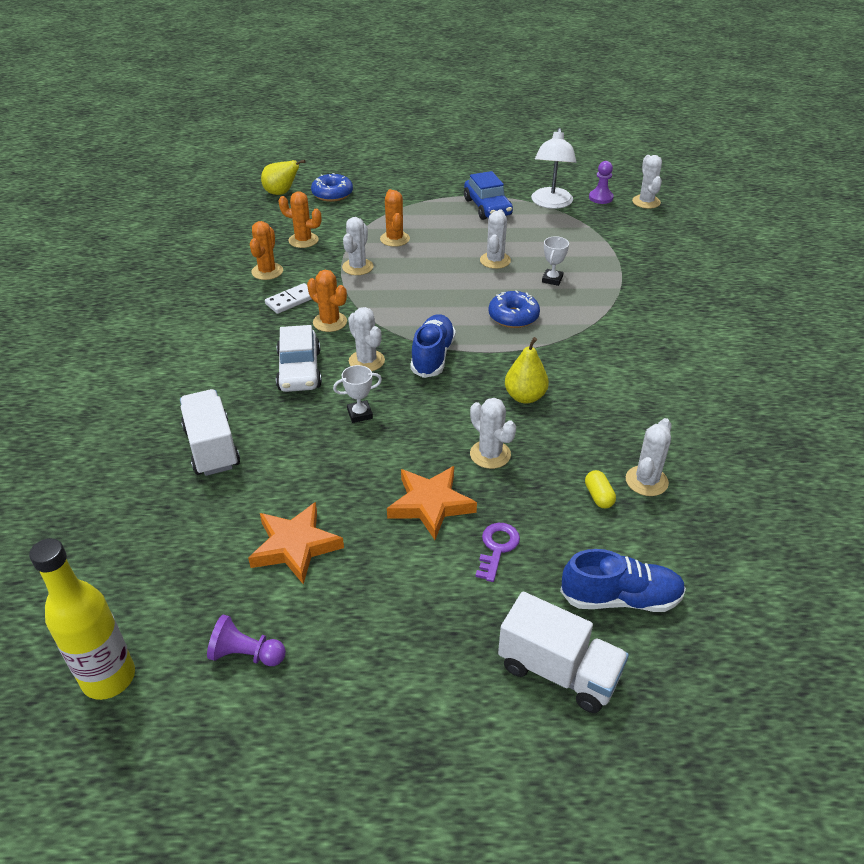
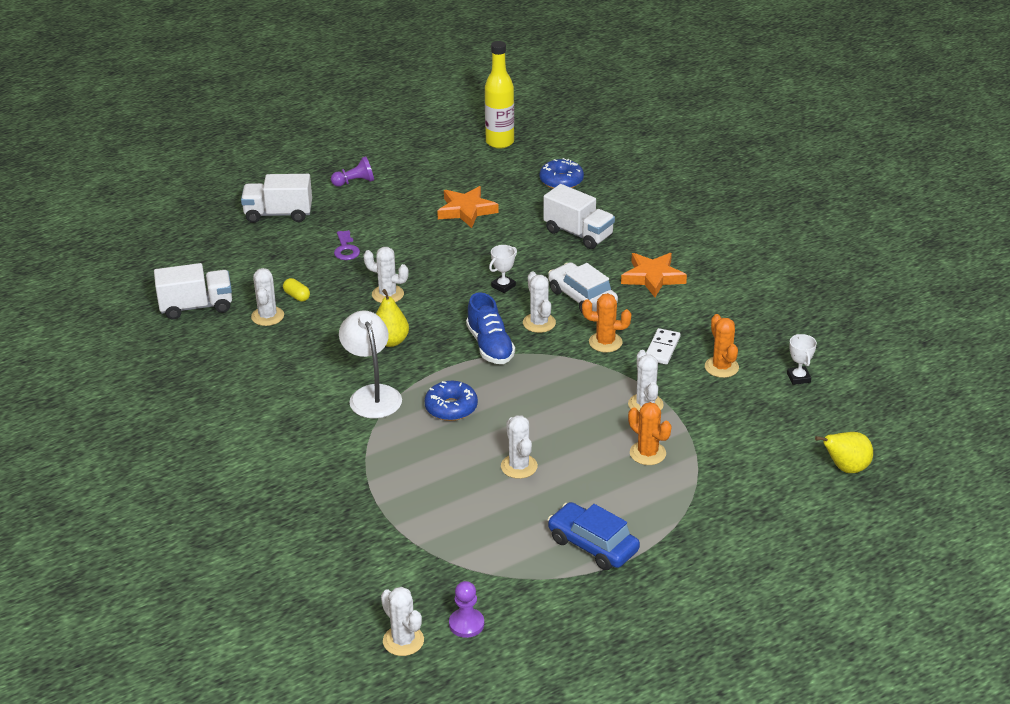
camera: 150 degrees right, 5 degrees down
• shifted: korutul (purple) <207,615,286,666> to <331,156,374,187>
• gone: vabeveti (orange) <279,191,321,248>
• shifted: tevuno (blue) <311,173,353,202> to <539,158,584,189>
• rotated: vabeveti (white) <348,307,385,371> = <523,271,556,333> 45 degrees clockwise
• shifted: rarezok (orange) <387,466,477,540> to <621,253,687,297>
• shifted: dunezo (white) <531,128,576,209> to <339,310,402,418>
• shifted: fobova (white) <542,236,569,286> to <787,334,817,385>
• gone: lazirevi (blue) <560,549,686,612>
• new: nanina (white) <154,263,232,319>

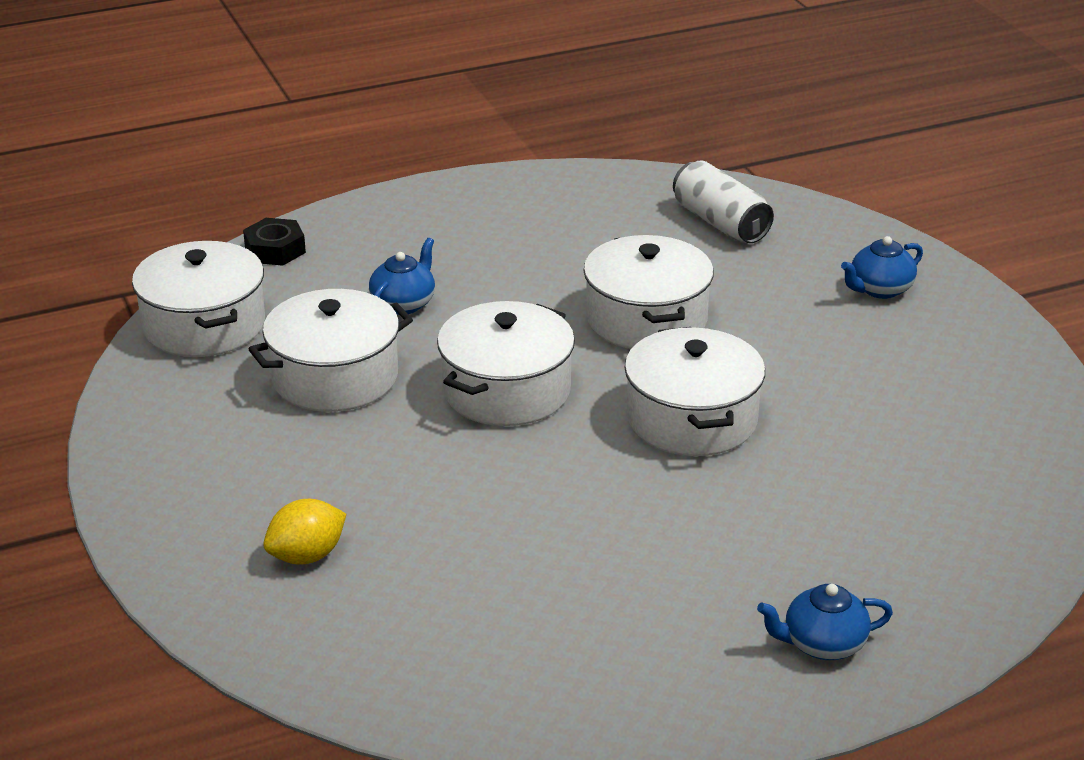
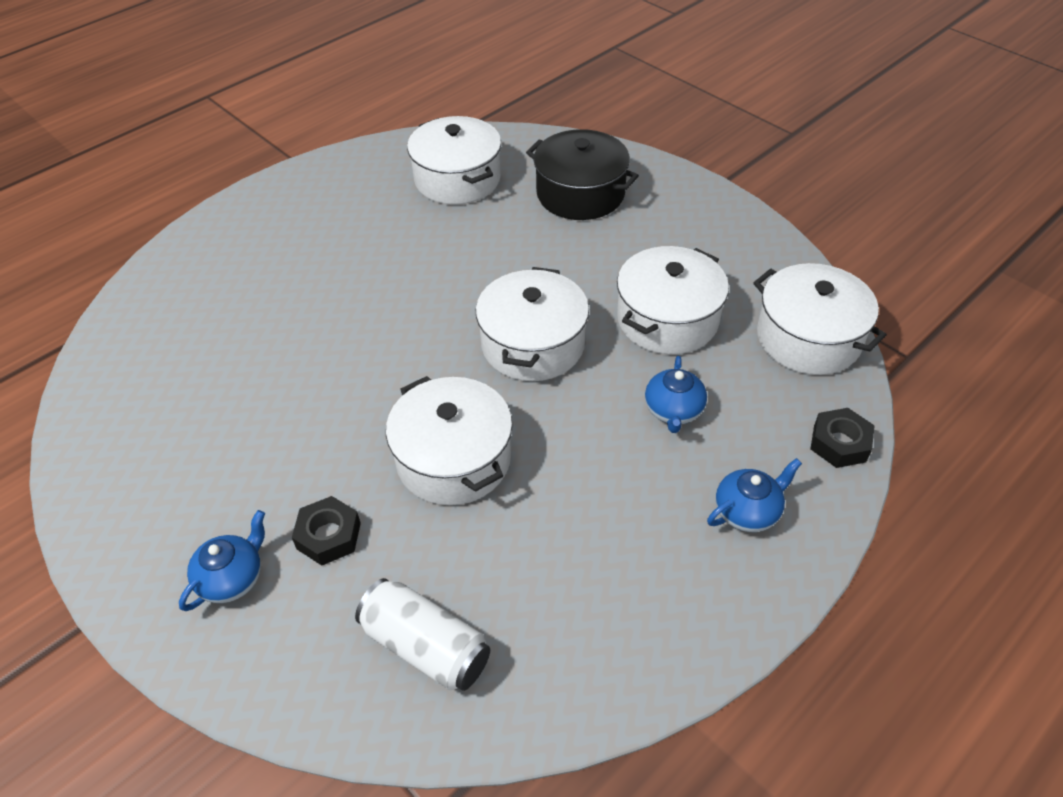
camera: 160 degrees right, 15 degrees up
• swapped: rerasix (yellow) <263,499,346,565> to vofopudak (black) <526,129,639,220>
• shifted: vofopudak (white) <624,327,765,456> to <407,116,501,205>
• shifted: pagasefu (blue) <757,584,893,660> to <707,458,802,532>
• new: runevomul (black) <292,496,361,565>

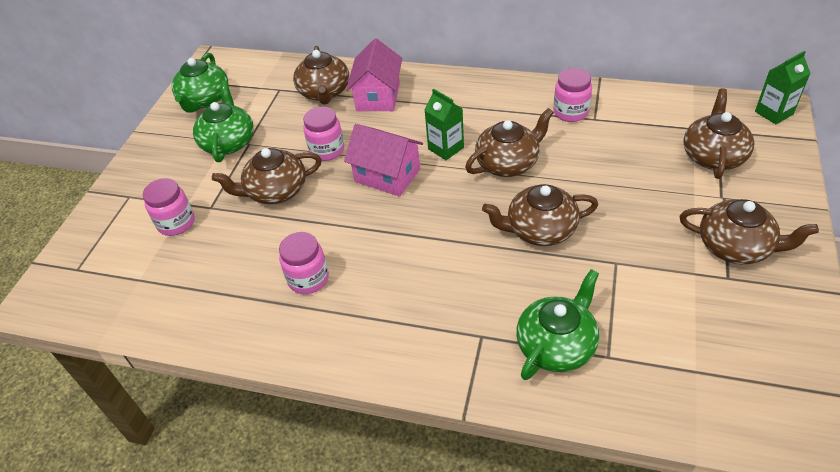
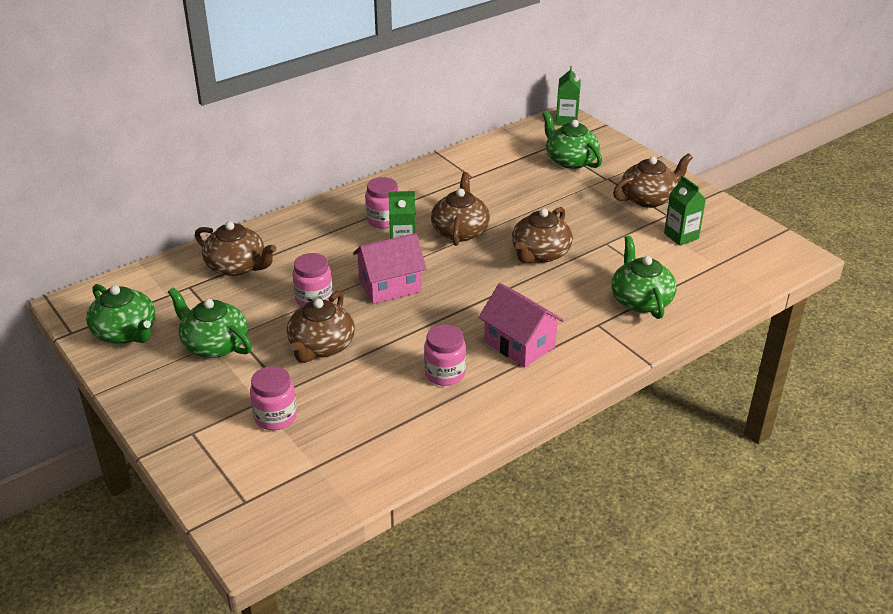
camera: 55 degrees left, 10 degrees down
• shifted: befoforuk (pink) <346,38,402,111> to <479,283,564,368>
• shifted: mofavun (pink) <553,68,592,122> to <365,177,399,228>
• repainted: pagasefu (brown) <683,88,754,179> to pagasefu (green) <542,111,602,169>
• new: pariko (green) <664,175,706,246>

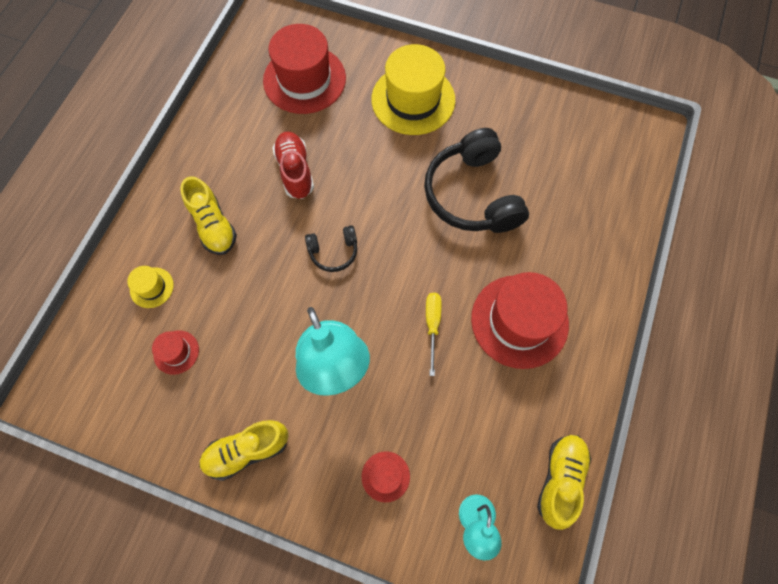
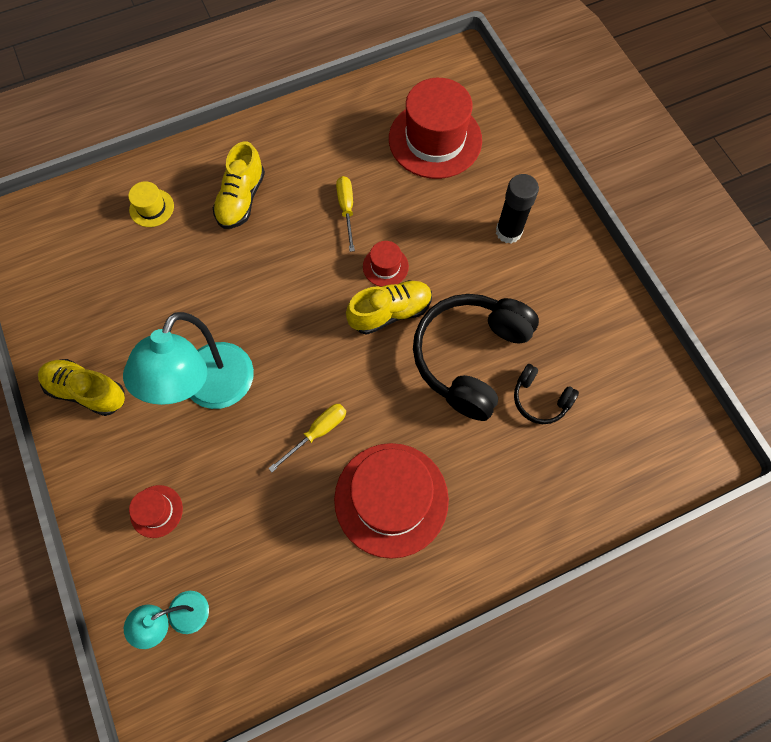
camera: 45 degrees right, 0 degrees up
• shifted: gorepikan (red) <152,330,199,375> to <363,241,409,287>
• swapped: lazirevi (red) <273,131,314,199> to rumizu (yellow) <336,176,355,252>
• shifted: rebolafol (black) <305,225,357,272> to <514,364,579,424>
• swapped: gorepikan (yellow) <371,44,455,135> to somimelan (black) <496,174,539,244>
• shifted: lazirevi (yellow) <537,435,591,530> to <346,280,432,335>

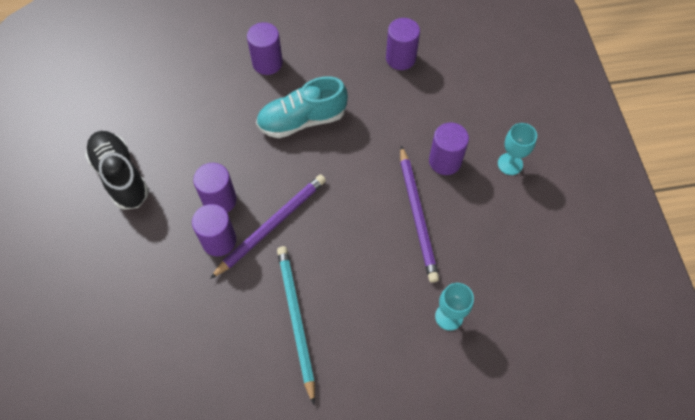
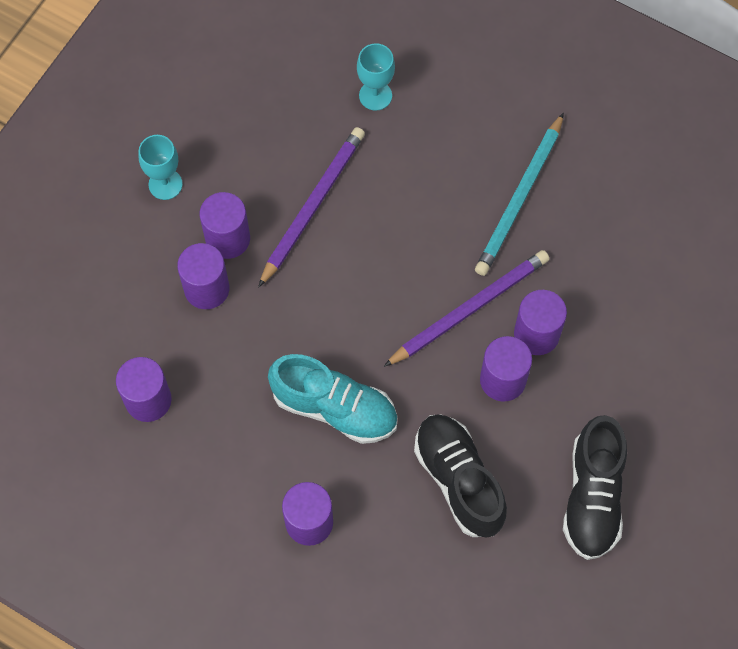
camera: 140 degrees left, 5 degrees up
• rotated: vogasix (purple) <210,174,326,279> = <384,250,549,367> 150 degrees clockwise
• new: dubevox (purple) <177,243,229,309>
• new: lazirevi (black) <414,414,507,538>

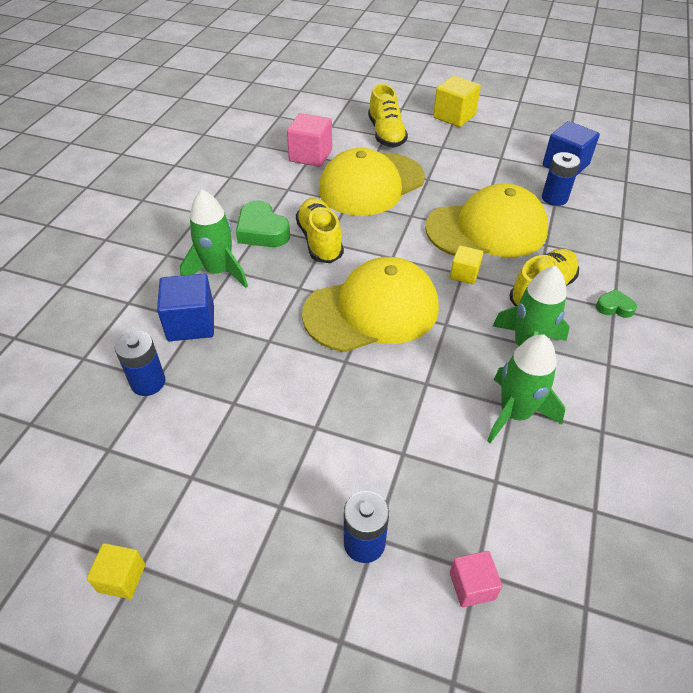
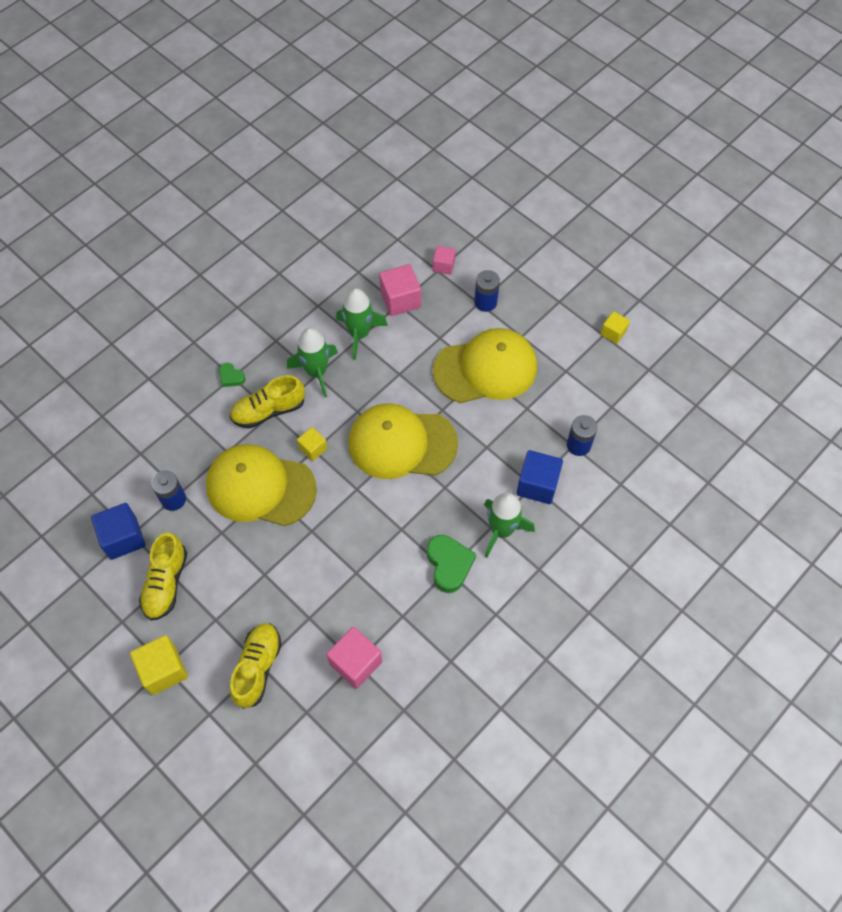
camera: 155 degrees left, 15 degrees up
• shifted: lazirevi (yellow) <296,198,344,263> to <139,533,187,620>
• shifted: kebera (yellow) <319,148,425,216> to <433,328,537,403>
• new: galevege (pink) <379,264,421,316>

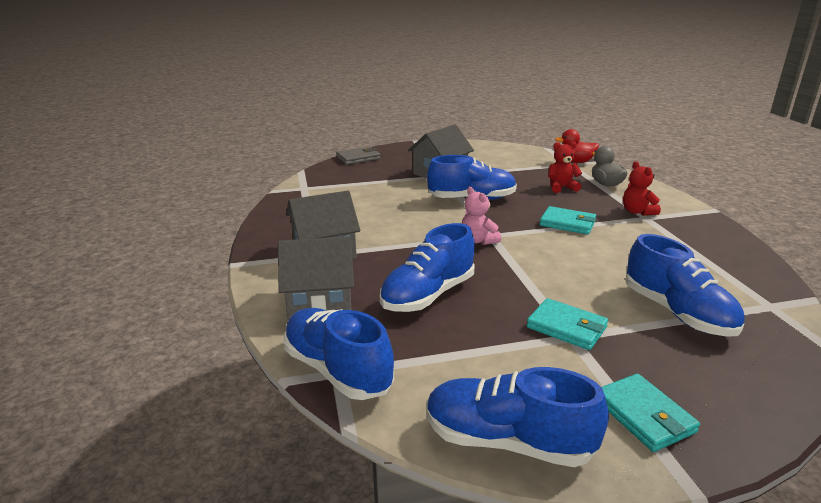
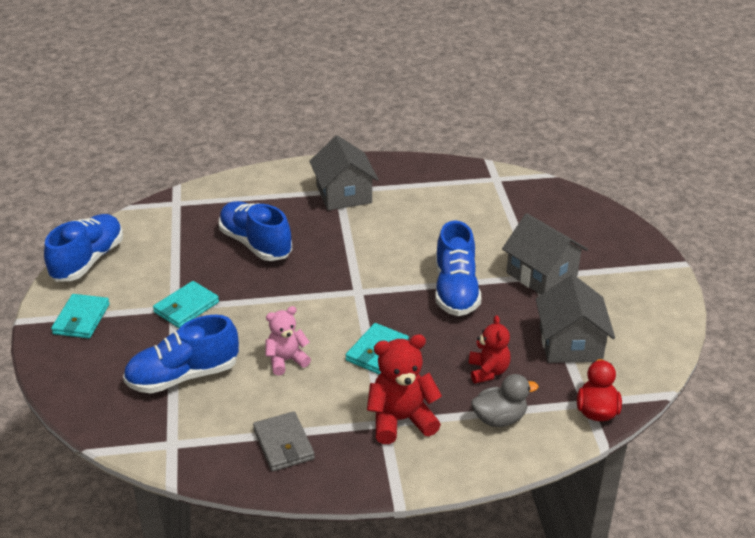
camera: 95 degrees right, 10 degrees up
• shifted: befoforuk (grey) <278,236,354,321> to <536,275,615,363>
• gone: lazirevi (blue) <284,308,394,400>
• shifted: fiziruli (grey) <336,146,380,165> to <253,411,315,472>
• shifted: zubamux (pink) <462,187,501,245> to <265,306,311,375>
• rotated: fiziruli (turquoise) <601,374,700,452> = <51,294,110,339> 60 degrees counterclockwise
• scaled: zubamux (red) <623,161,661,216> = <367,334,442,444> x1.53

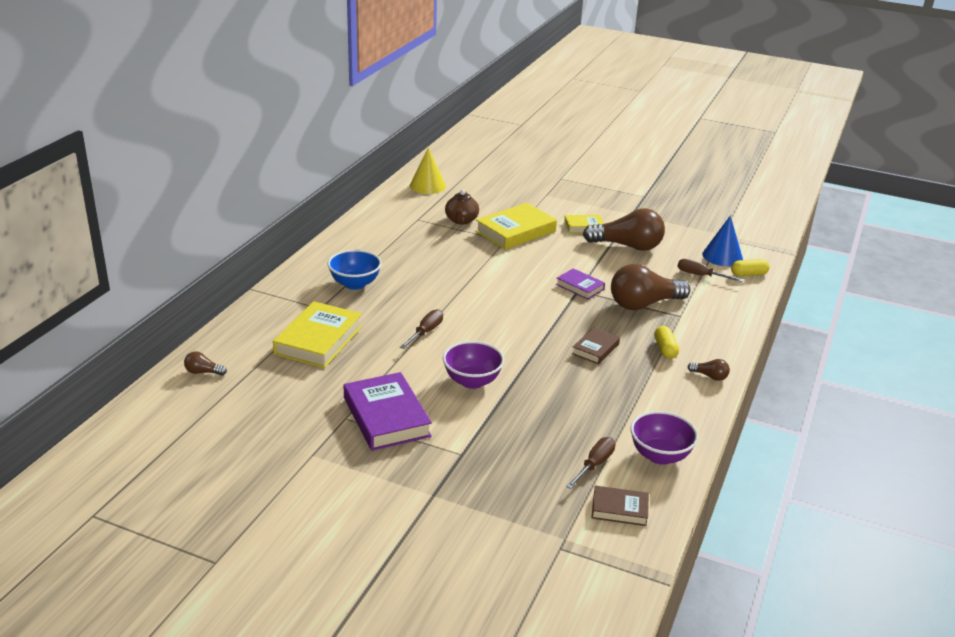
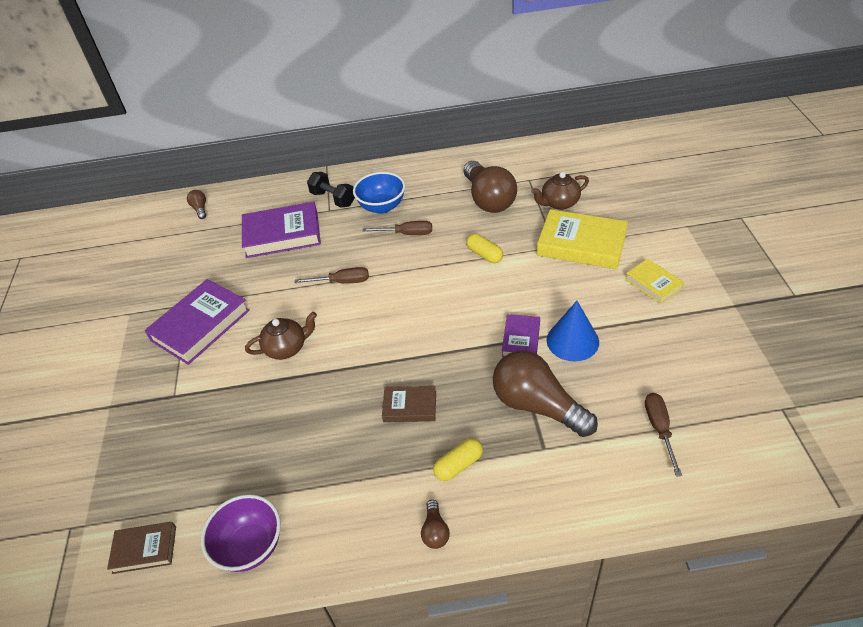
camera: 65 degrees right, 15 degrees up
• repainted: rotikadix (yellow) <273,301,362,368> to rotikadix (purple) <242,202,321,258>
• gone: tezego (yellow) <410,147,446,194>
• swapped: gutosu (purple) <443,341,504,389> to pagasefu (brown) <245,312,317,360>
• shifted: rumizu (brown) <566,437,616,489> to <363,221,432,235>
• shifted: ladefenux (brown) <583,208,665,251> to <464,161,517,213>
• rotated: rotikadix (brown) <591,486,649,526> = <107,522,176,574> 75 degrees counterclockwise
• shifted: tezego (blue) <702,215,743,266> to <547,301,599,362>
• shifted: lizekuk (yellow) <731,259,770,276> to <466,234,503,263>
• new: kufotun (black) <307,172,355,208>

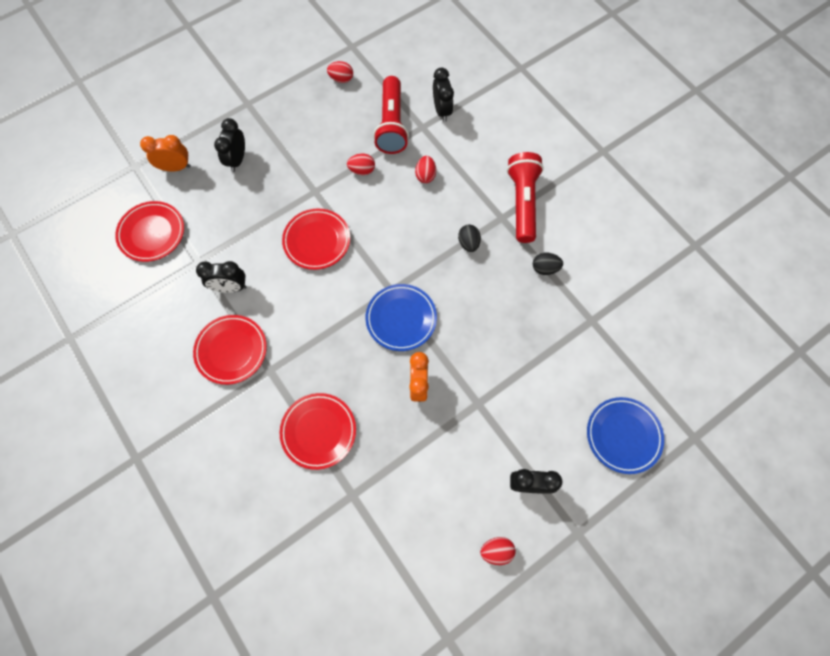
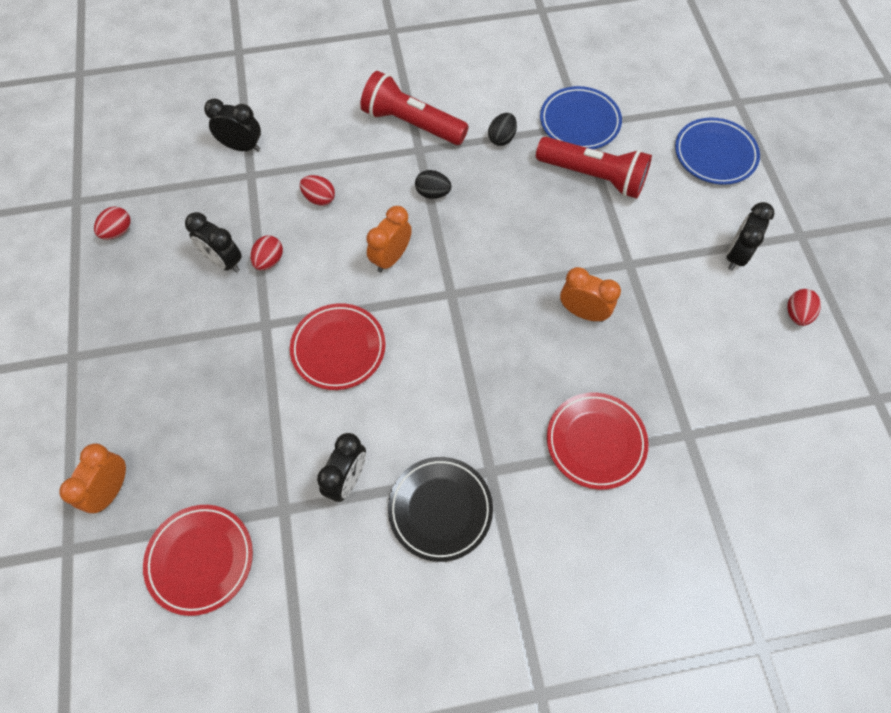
camera: 65 degrees left, 5 degrees down
• repainted: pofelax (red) <193,315,267,385> to pofelax (black) <388,457,493,562>
• shifted: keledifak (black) <214,118,245,172> to <185,212,242,273>
• shifted: pofelax (blue) <366,284,437,351> to <540,86,622,149>
• shifted: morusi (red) <373,76,409,154> to <536,137,652,199>
• new: keledifak (orange) <366,206,412,272>

